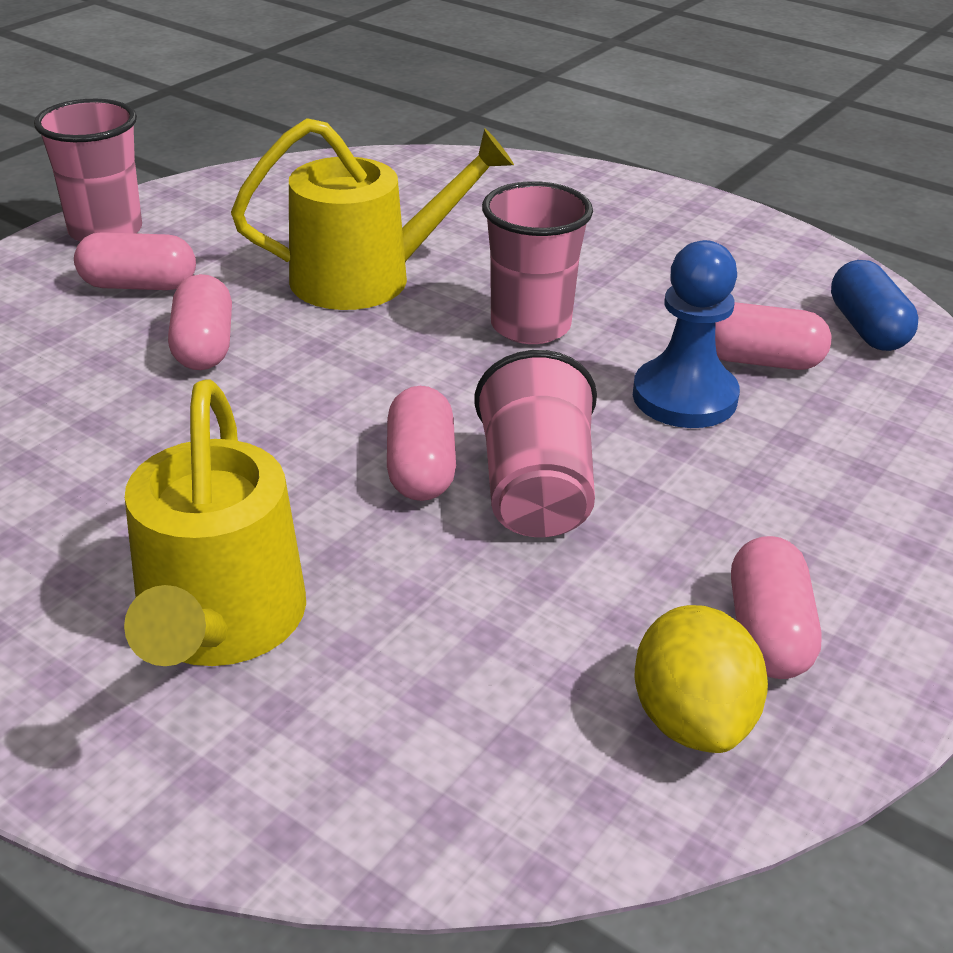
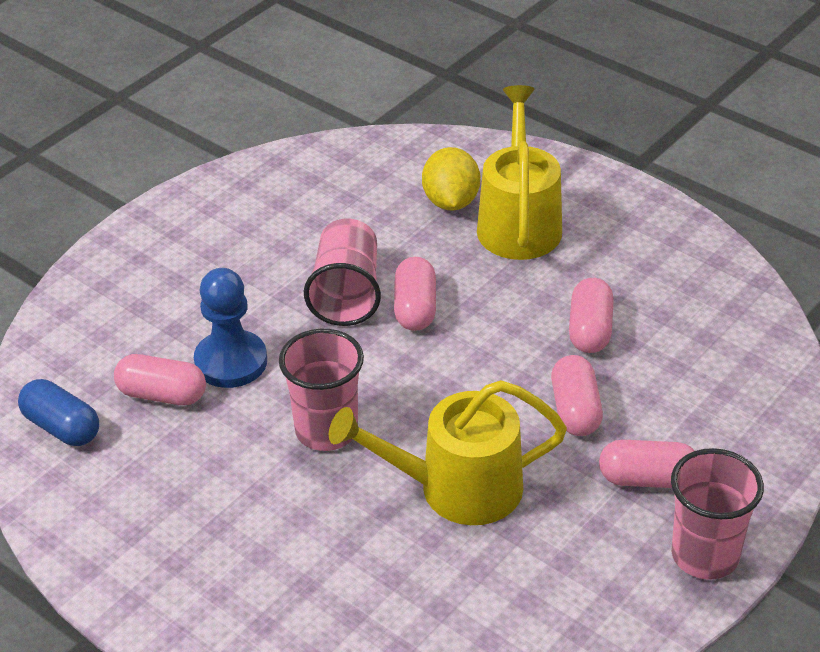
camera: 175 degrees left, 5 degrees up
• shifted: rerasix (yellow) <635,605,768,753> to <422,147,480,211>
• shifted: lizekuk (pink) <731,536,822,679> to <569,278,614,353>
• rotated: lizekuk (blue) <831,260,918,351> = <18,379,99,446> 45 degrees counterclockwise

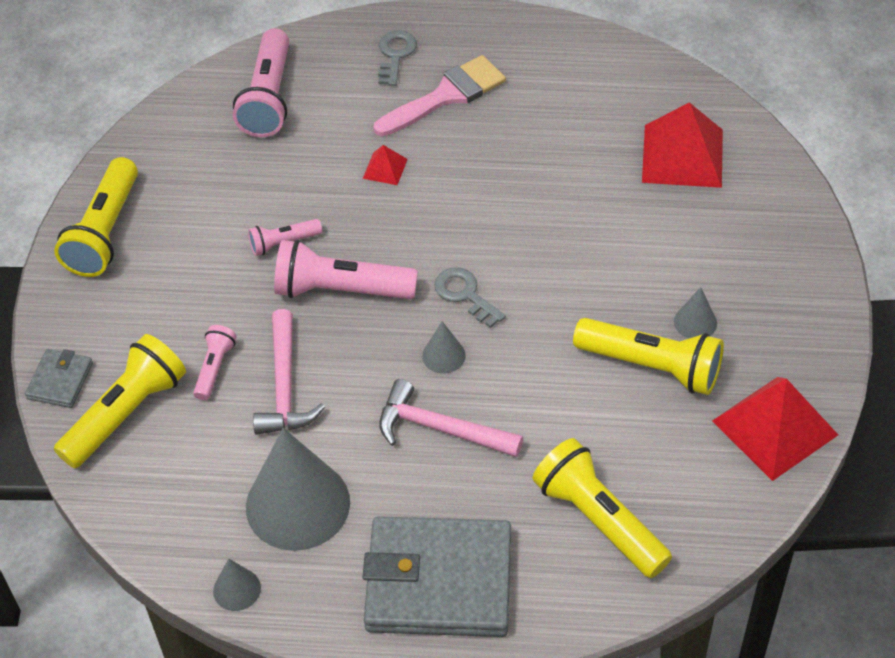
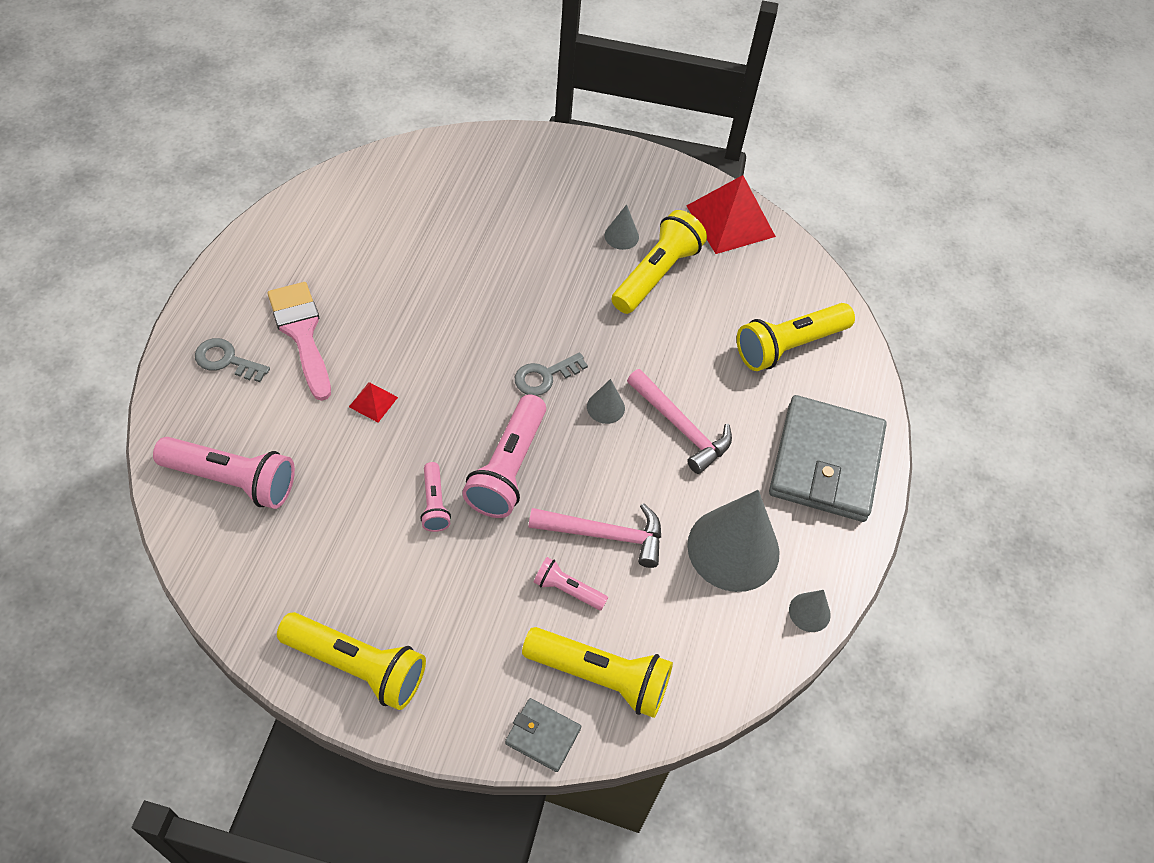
camera: 85 degrees left, 5 degrees up
• rotated: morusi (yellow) <54,334,186,468> = <522,627,673,718> 150 degrees clockwise
• rotated: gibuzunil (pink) <379,379,523,457> = <627,369,732,474> 75 degrees counterclockwise
• gone: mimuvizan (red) <642,102,723,188>

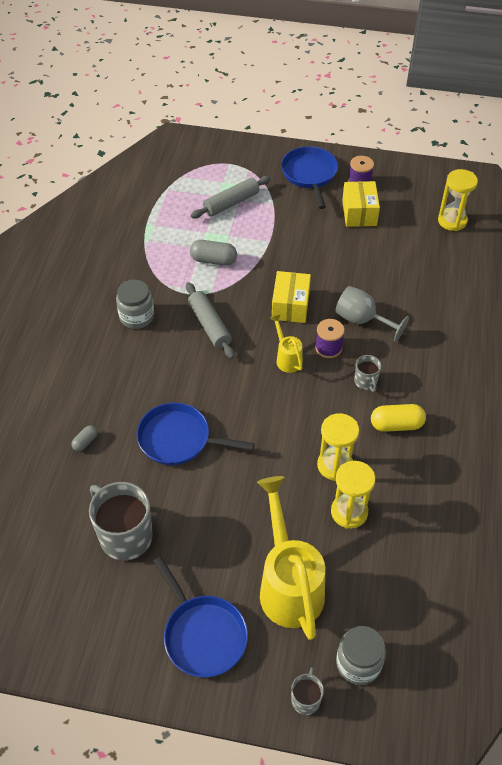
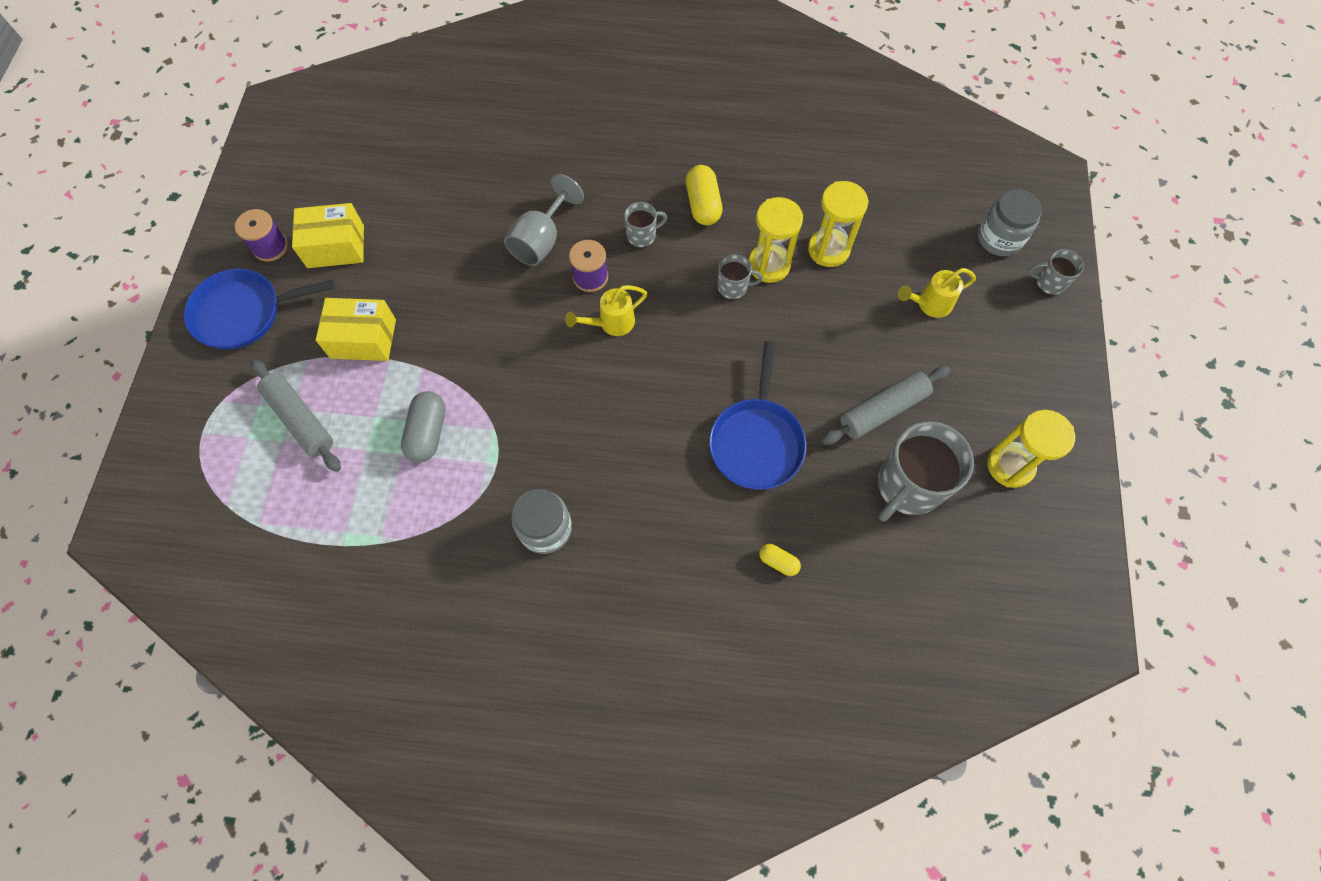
camera: 95 degrees left, 15 degrees up
• repainted: lizekuk (grey) <71,425,97,451> to lizekuk (yellow) <759,544,801,576>
• gone: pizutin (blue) <153,557,248,677>
• shifted: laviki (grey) <186,282,235,359> to <821,366,950,445>
• scaled: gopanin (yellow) <257,476,325,640> = <898,268,976,318> x0.48
• shifted: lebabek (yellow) <272,271,311,323> to <316,298,396,361>
• shifted: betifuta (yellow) <438,169,478,231> to <987,410,1075,488>
• new: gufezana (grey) <718,254,763,299>

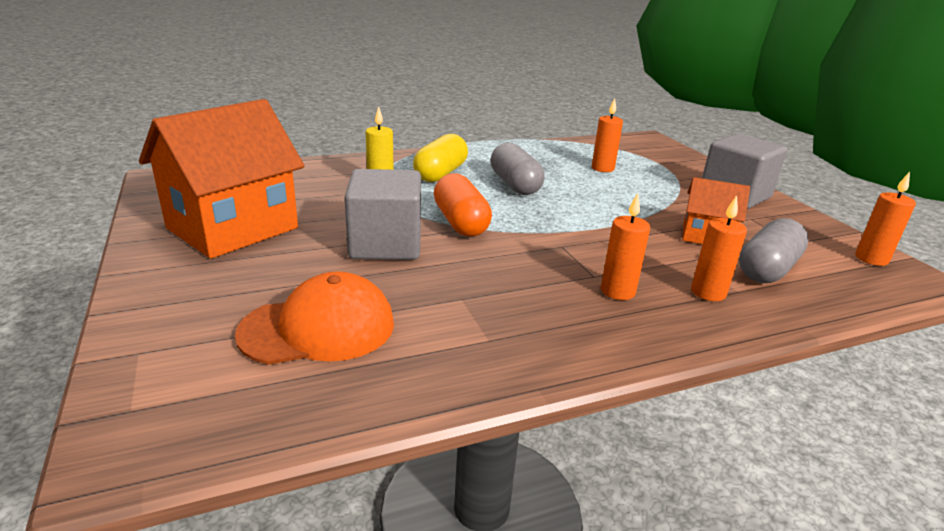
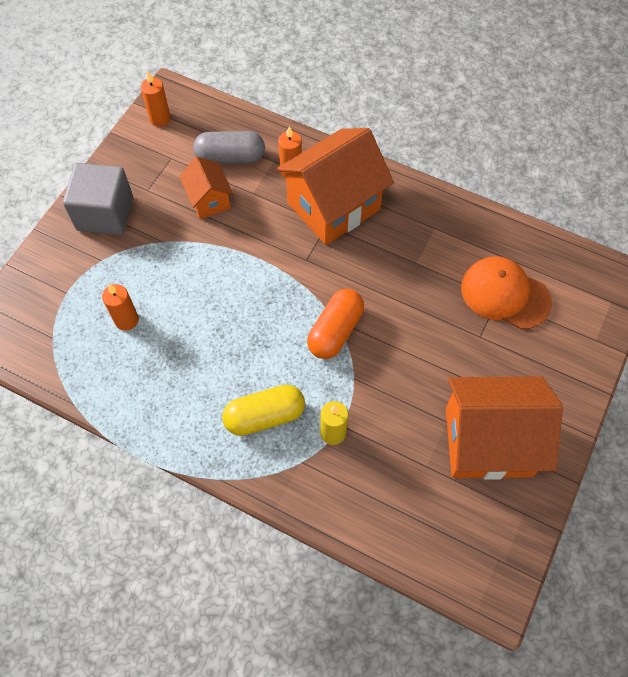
camera: 130 degrees left, 35 degrees up
• gone: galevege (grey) <344,169,421,260>
• gone: lizekuk (grey) <490,142,544,195>
• swapped: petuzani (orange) <601,193,650,300> to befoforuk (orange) <277,128,394,245>

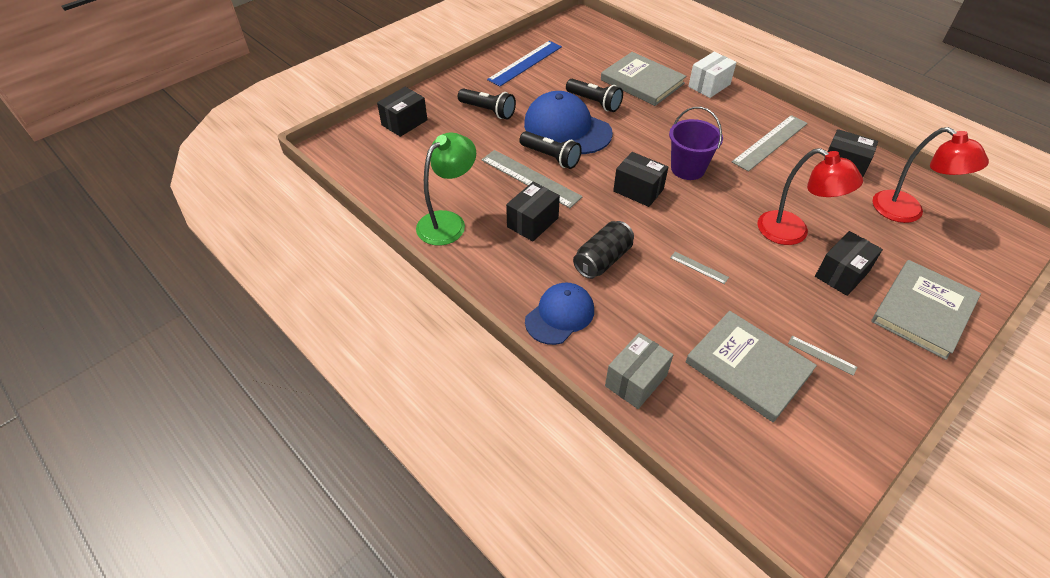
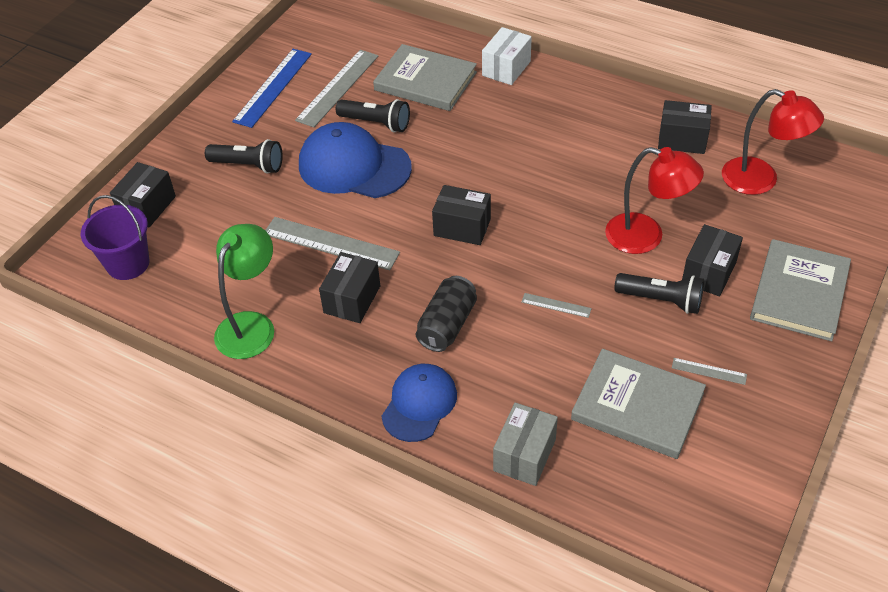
camera: 15 degrees left, 0 degrees up
• shifted: morusi (black) <519,131,582,169> to <614,273,704,314>
• shifted: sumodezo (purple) <669,107,723,180> to <81,195,149,280>
• shifted: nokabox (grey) <732,115,808,172> to <295,50,378,127>

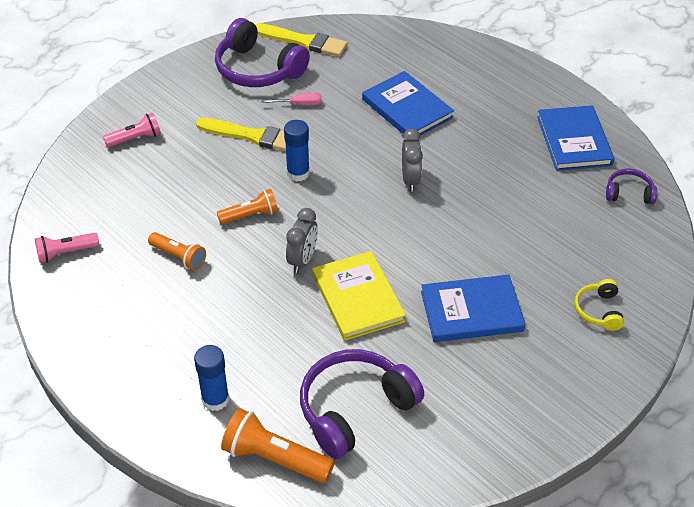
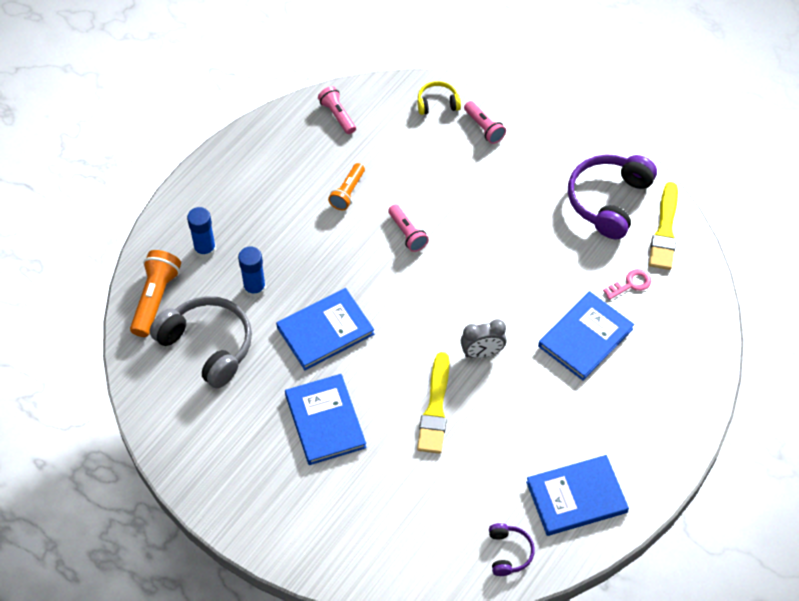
camera: 80 degrees right, 10 degrees up
• shifted: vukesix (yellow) <196,118,286,151> to <417,352,450,454>
• repainted: morusi (orange) <217,189,278,224> to morusi (pink) <388,205,429,252>
• gone: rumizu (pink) <261,93,322,105>
• shifted: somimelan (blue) <284,120,310,182> to <238,247,266,298>
• gone: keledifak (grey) <286,208,318,273>
• repainted: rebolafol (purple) <300,349,424,459> to rebolafol (grey) <150,296,252,388>
• repainted: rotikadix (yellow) <312,251,406,341> to rotikadix (blue) <276,288,374,370>
• shifted: rebolafol (yellow) <574,279,624,331> to <417,81,461,115>
• new: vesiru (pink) <603,269,651,300>

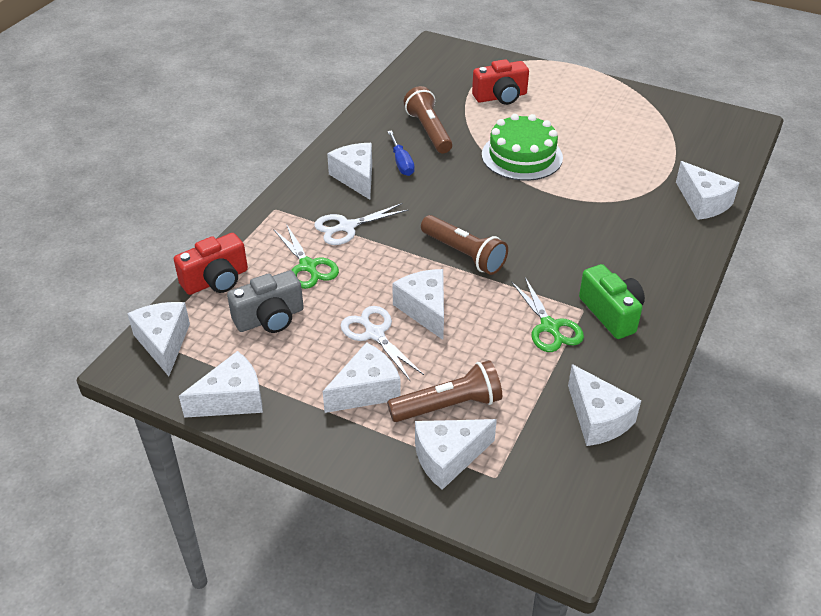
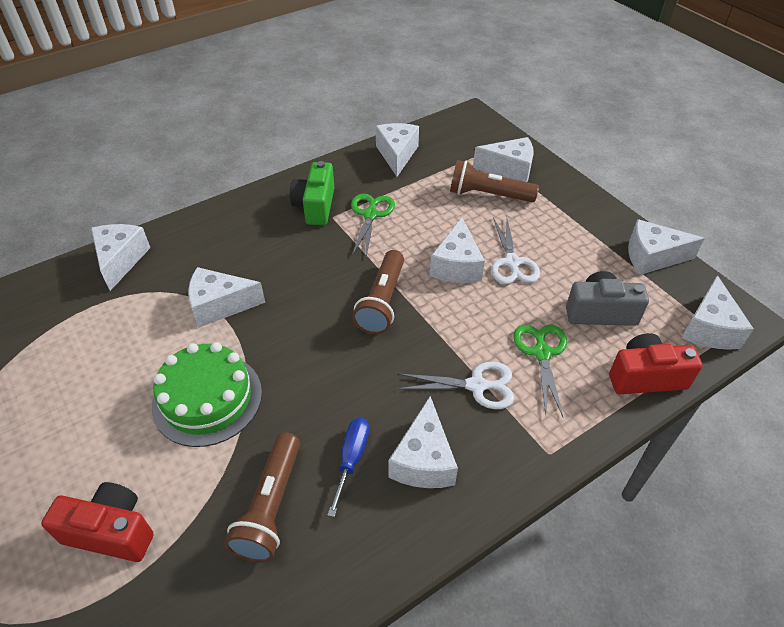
camera: 150 degrees left, 5 degrees up
• shifted: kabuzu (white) <323,342,401,413> to <188,267,265,328>
• rotated: morusi (brown) <421,215,508,275> = <352,250,404,334> 150 degrees counterclockwise

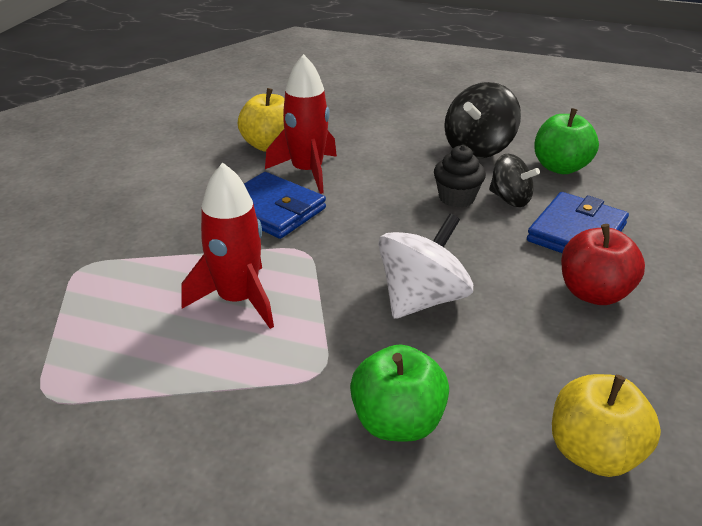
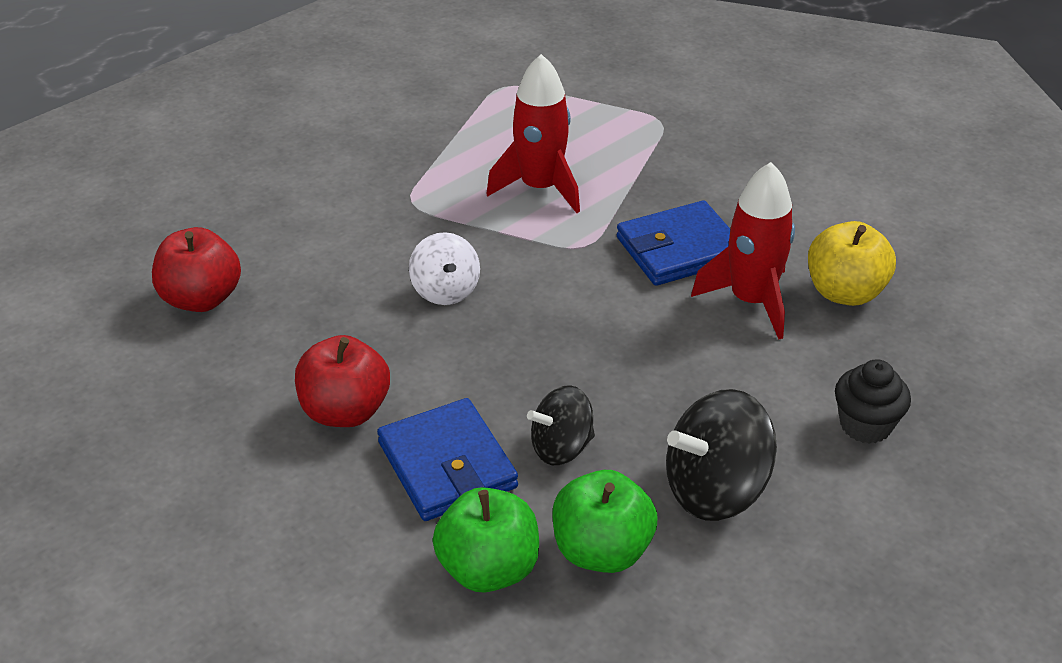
camera: 120 degrees right, 5 degrees up
• shifted: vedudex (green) <350,344,449,442> to <433,487,539,592>
• scaled: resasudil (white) <378,214,473,319> = <409,232,480,305> x0.64
• shifted: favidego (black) <434,145,486,208> to <835,359,911,444>
• rotated: resasudil (black) <444,82,521,159> = <666,389,777,521> 90 degrees counterclockwise
• repainted: vedudex (yellow) <552,374,661,477> to vedudex (red) <152,227,241,312>

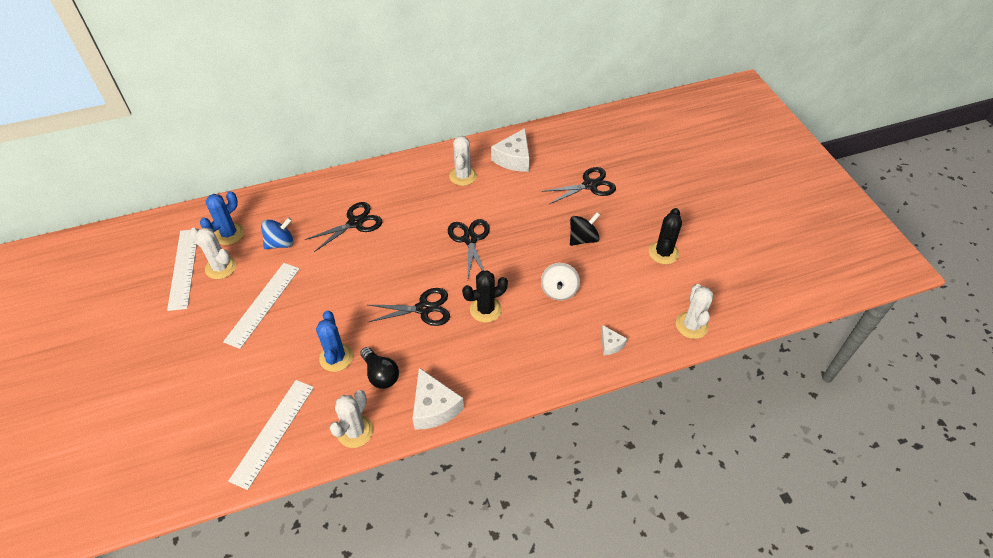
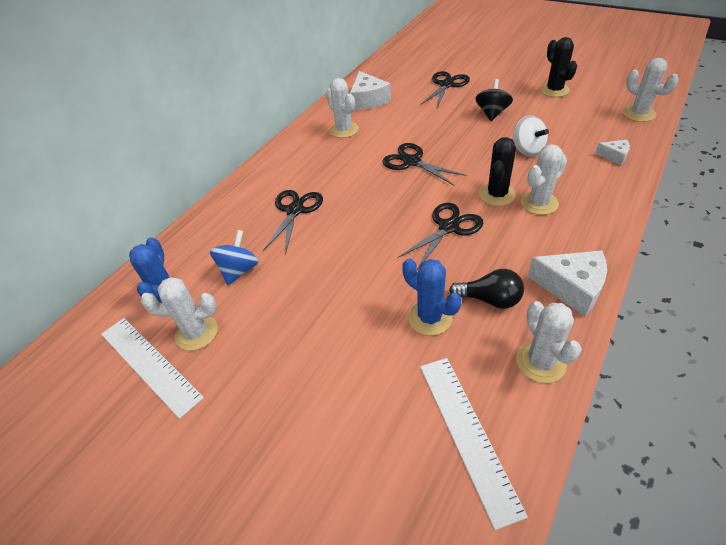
camera: 35 degrees left, 5 degrees down
• gone: nokabox (white) <223,263,300,349>
• new: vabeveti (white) <521,144,567,215>

